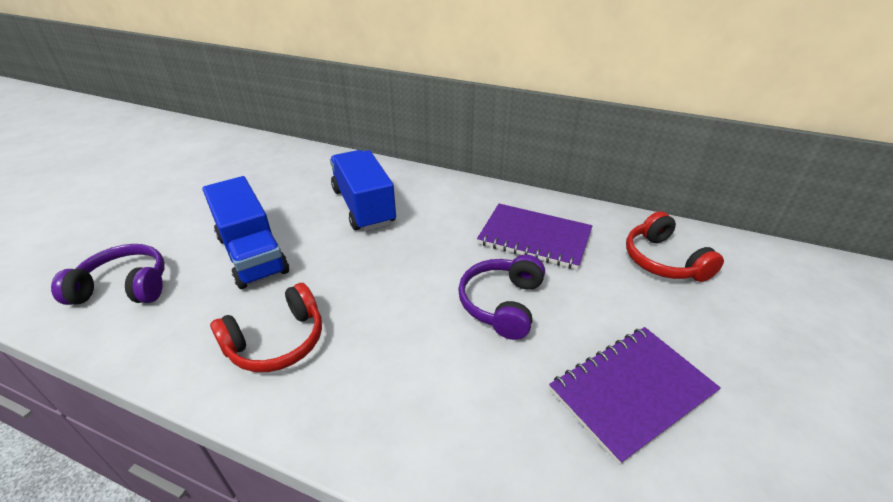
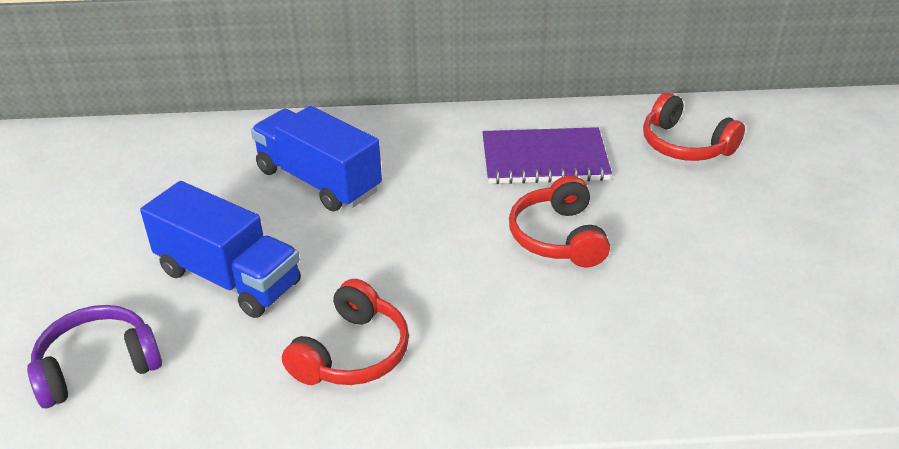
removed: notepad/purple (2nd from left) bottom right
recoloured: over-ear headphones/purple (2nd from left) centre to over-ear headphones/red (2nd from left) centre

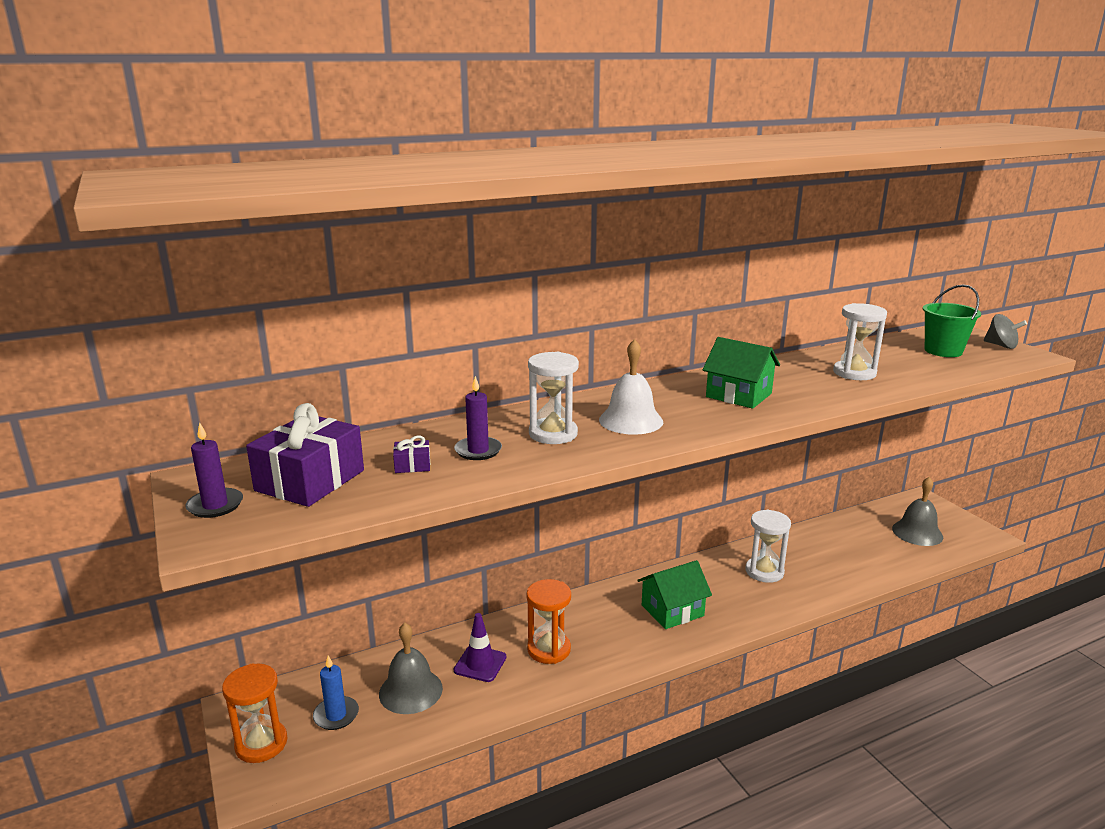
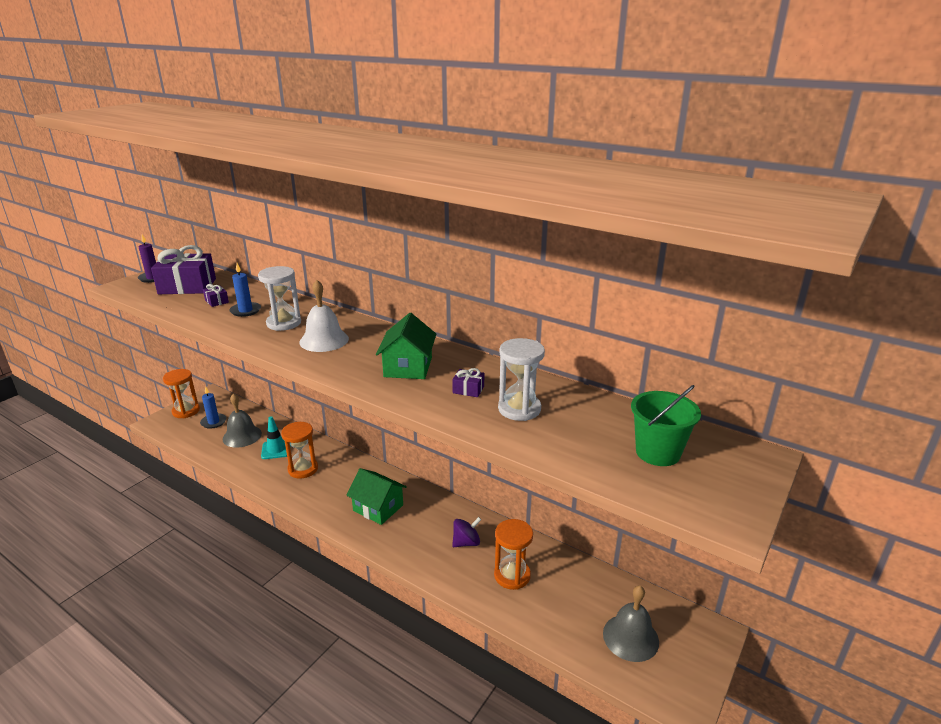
removed: toy top/ash-grey middle right
added: gift/purple (3rd from left) centre; sand timer/orange (3rd from left) bottom centre
replaced: sand timer/white (2nd from left) middle right to toy top/purple bottom centre
recoloured: wax candle/purple (2nd from left) centre to wax candle/blue (2nd from left) middle left; road cone/purple bottom centre to road cone/turquoise middle left

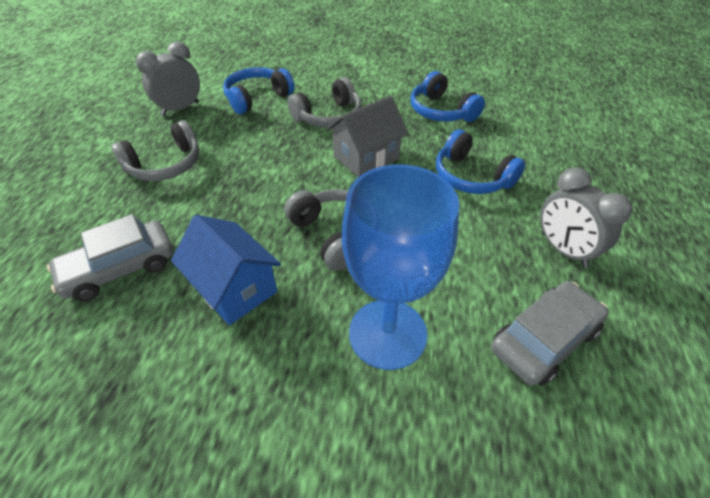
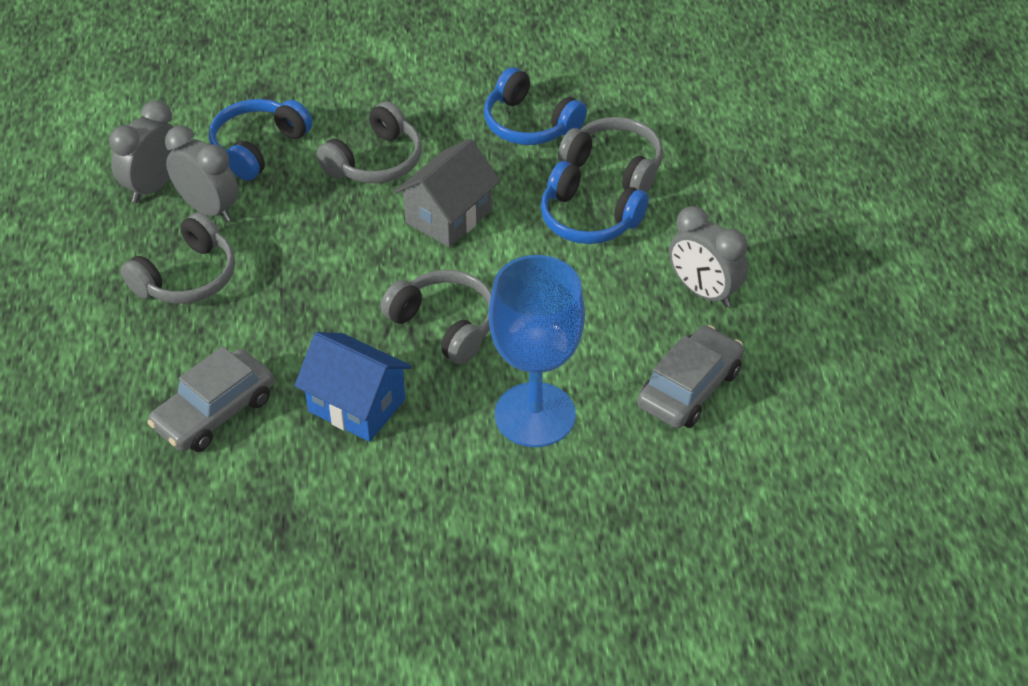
added: bedside clock/ash-grey (2nd from left) top left; over-ear headphones/ash-grey (4th from left) top centre

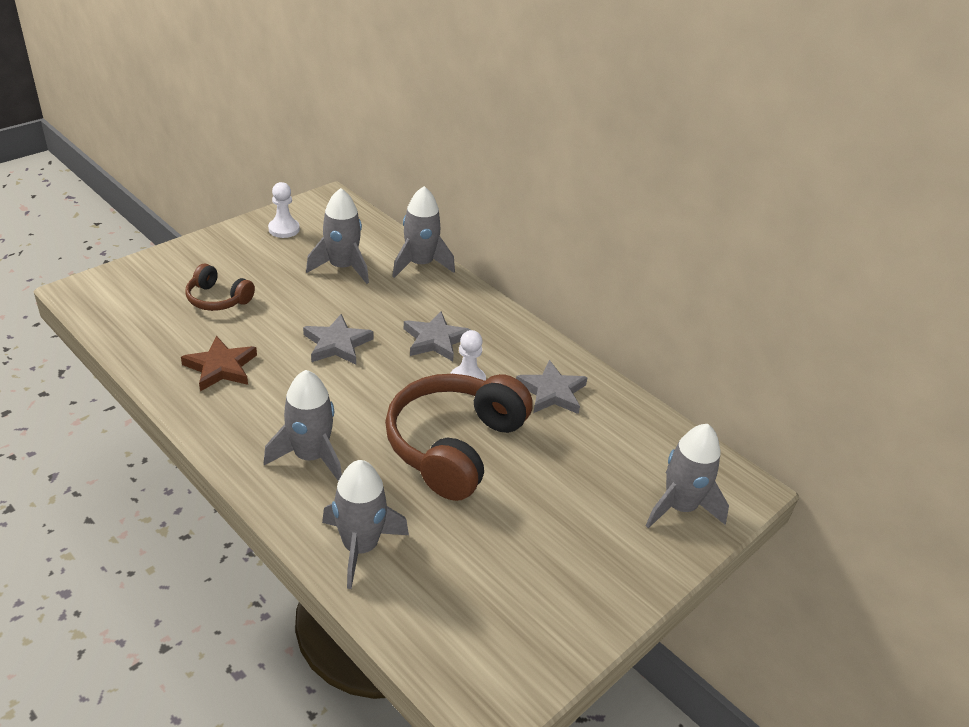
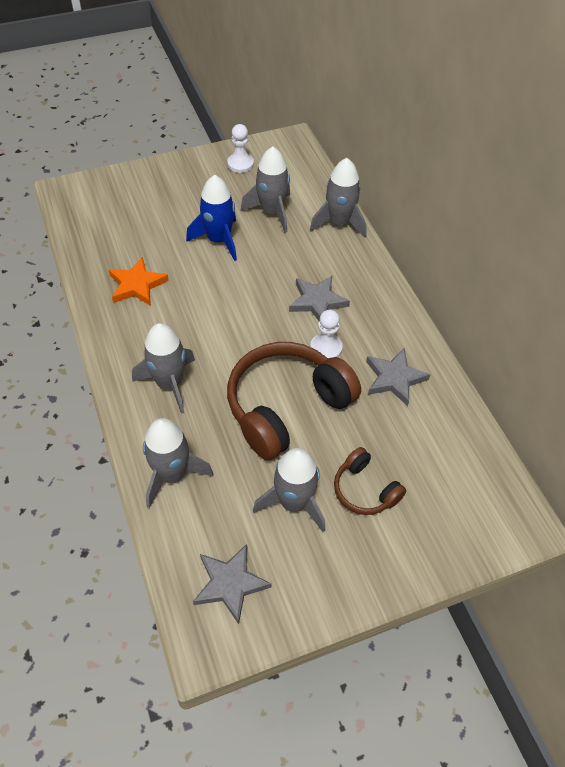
added: toy rocket/blue top centre
moved: over-ear headphones/brown (1st from left in the first image) middle left to over-ear headphones/brown (2nd from left) centre; five-pointed star/ash-grey (1st from left) centre to bottom centre; toy rocket/ash-grey (5th from left in the first image) middle right to toy rocket/ash-grey (4th from left) centre
recoloured: five-pointed star/brown middle left to five-pointed star/orange middle left

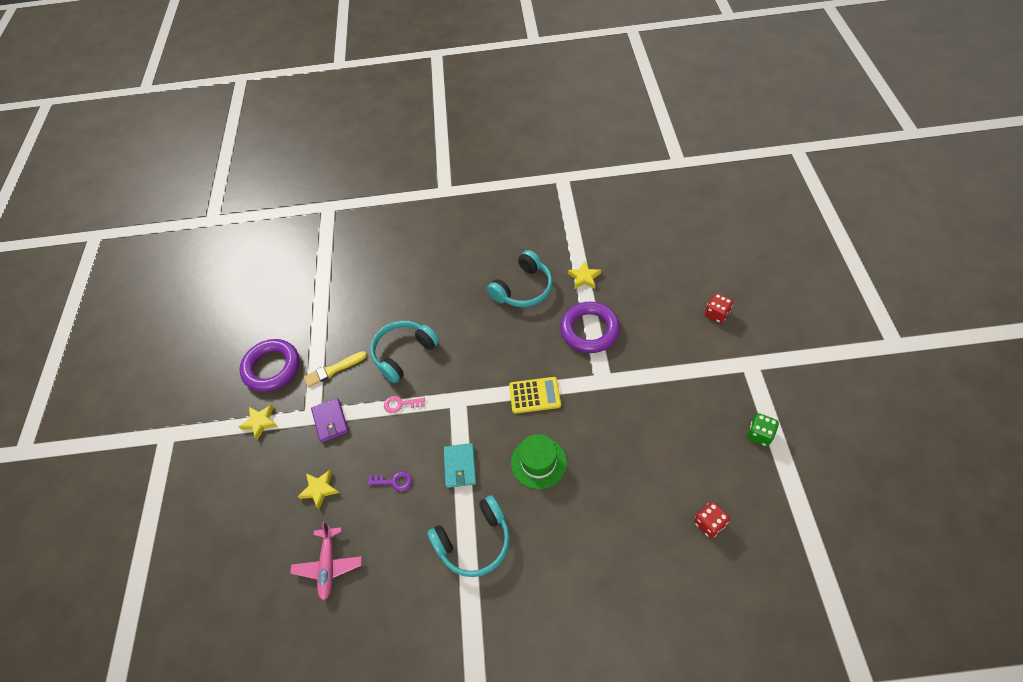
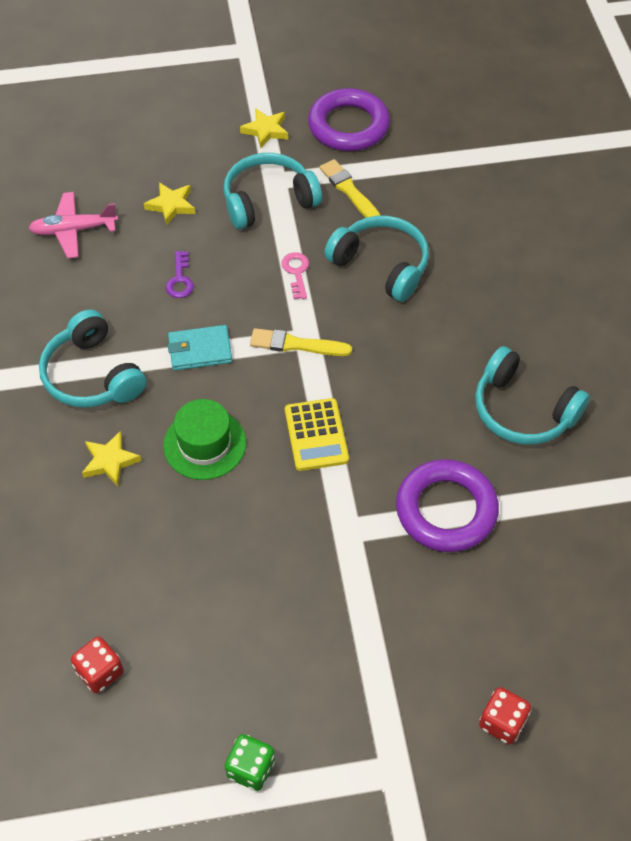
added: brush/bright yellow (1st from left) centre
moved: five-pointed star/bright yellow (3rd from left in the first image) centre to five-pointed star/bright yellow (1st from left) middle left
replaced: billfold/purple middle left to over-ear headphones/turquoise (2nd from left) top centre

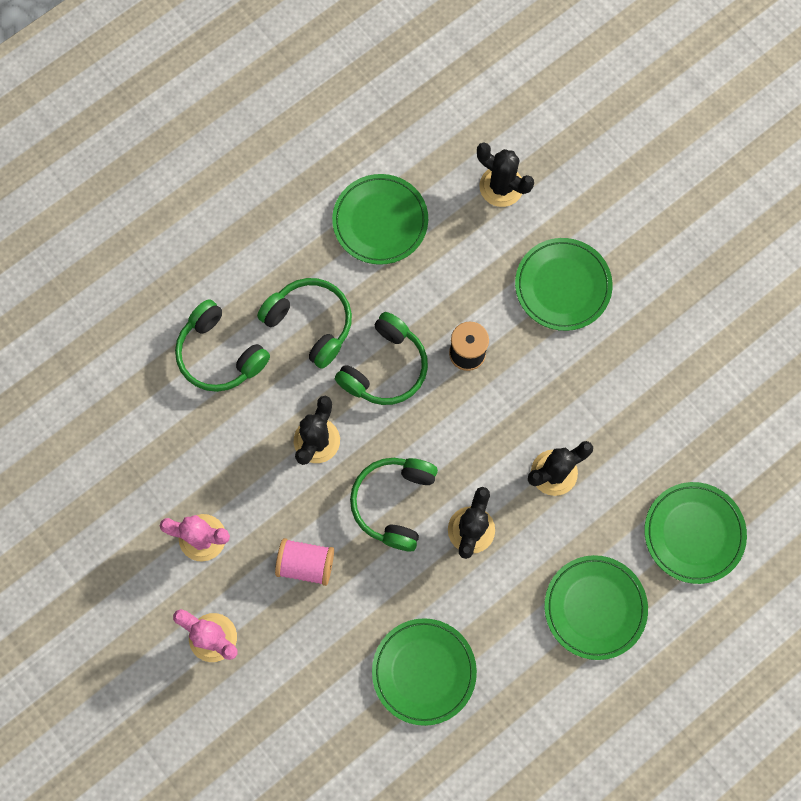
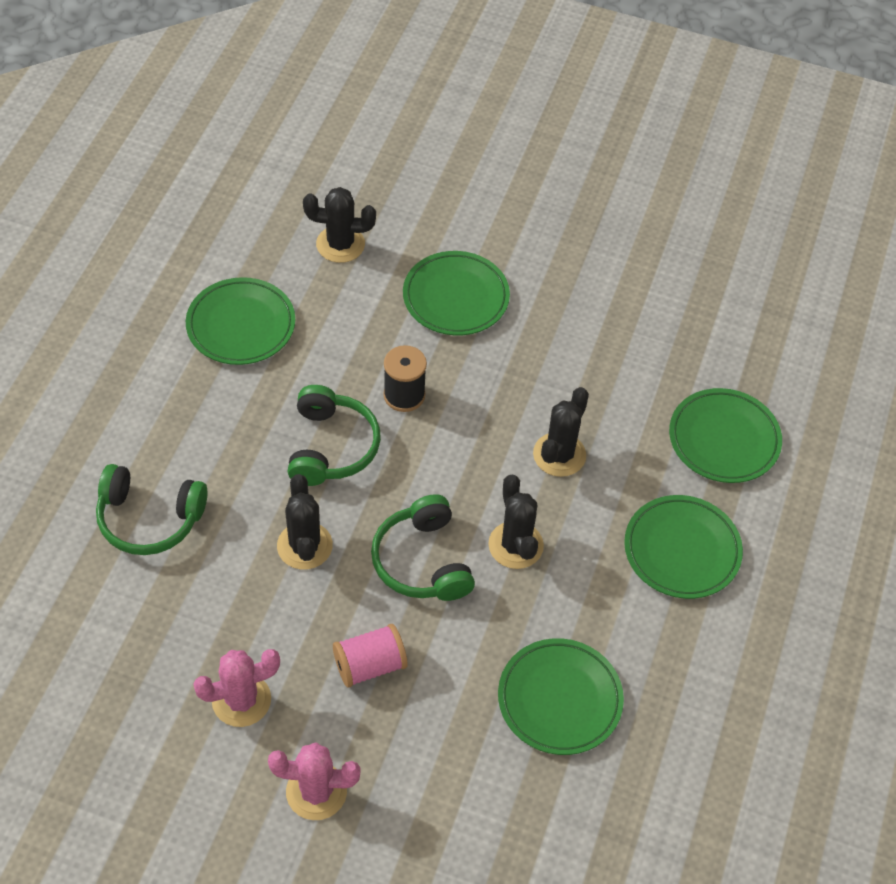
removed: over-ear headphones/green (2nd from left) centre

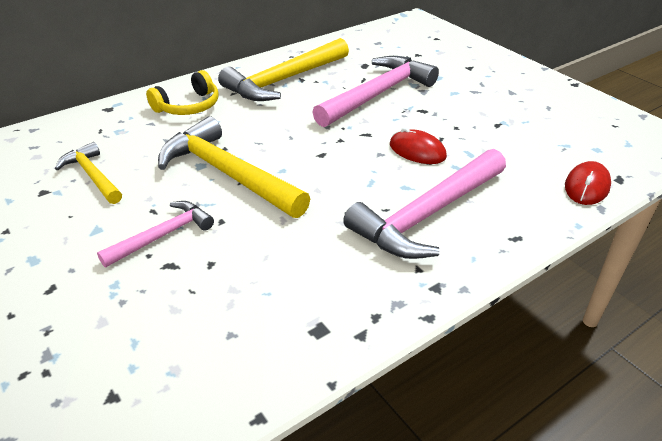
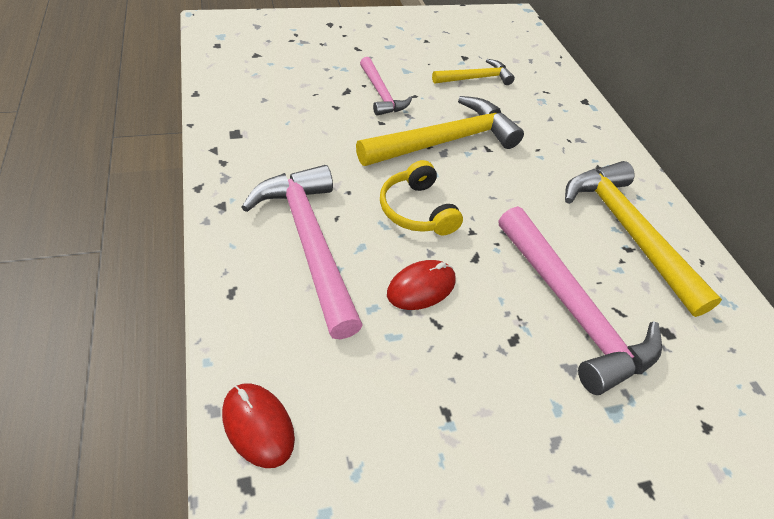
moved: over-ear headphones/bright yellow top left to centre

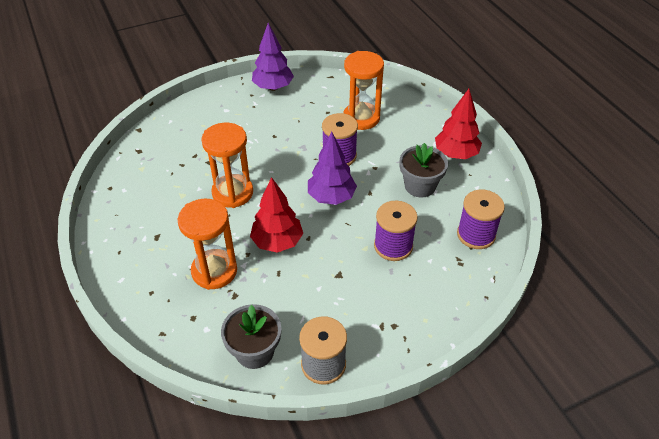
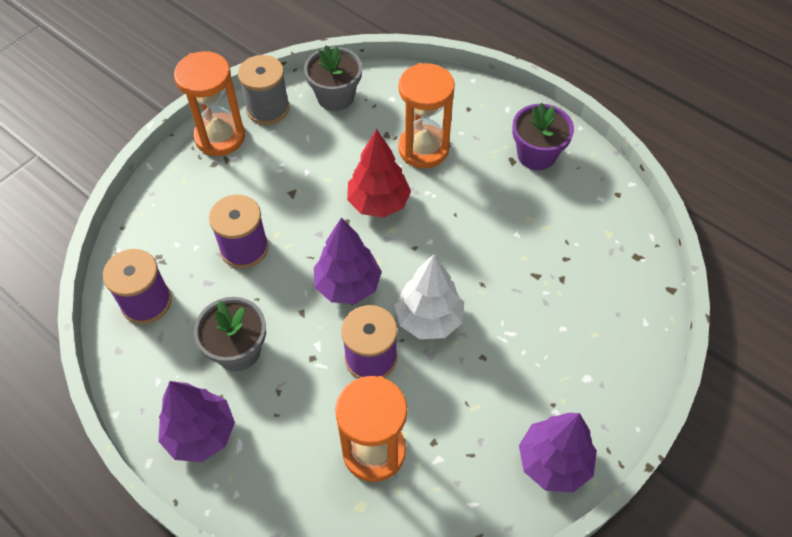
added: tree/white centre; flower pot/purple top right
moved: sand timer/orange (2nd from left in the first image) centre to sand timer/orange (1st from left) top left
recoloured: tree/red (2nd from left) top right to tree/purple (1st from left) bottom left

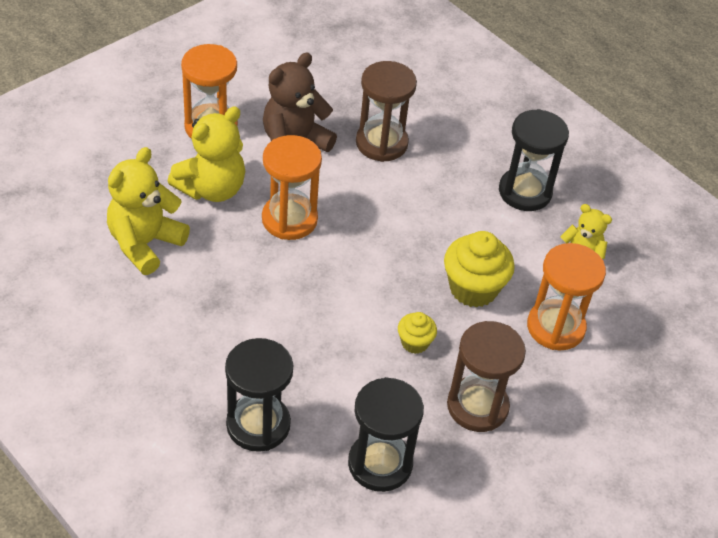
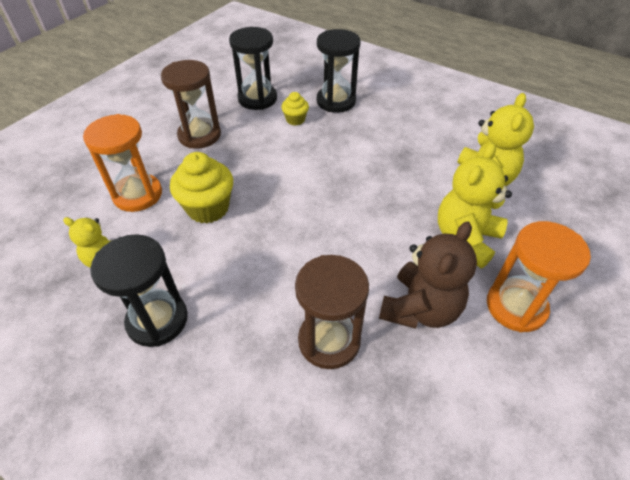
removed: sand timer/orange (2nd from left) centre
moved: cupcake/bright yellow (1st from left in the first image) centre to cupcake/bright yellow (2nd from left) top centre

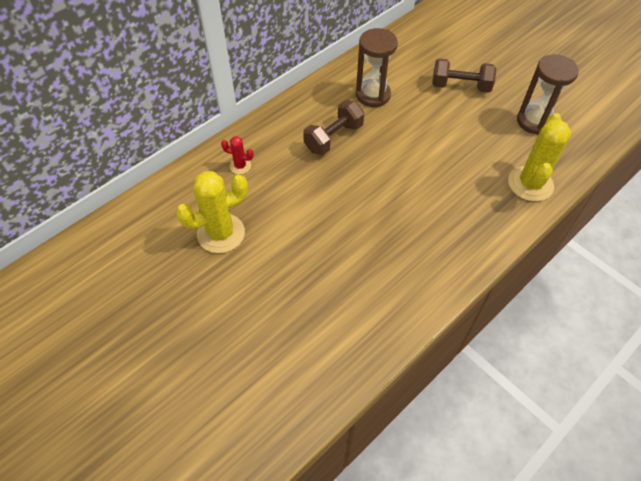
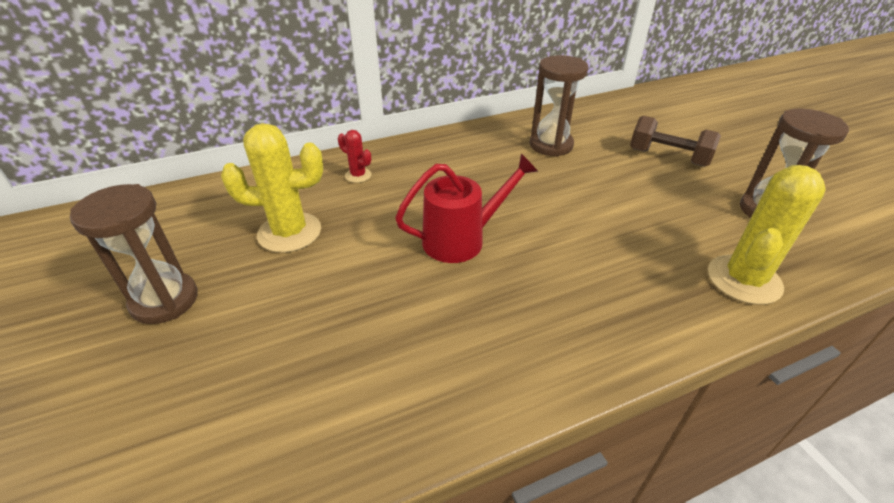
removed: free weight/brown (1st from left) top centre
added: sand timer/brown (1st from left) middle left; sprinkling can/red centre

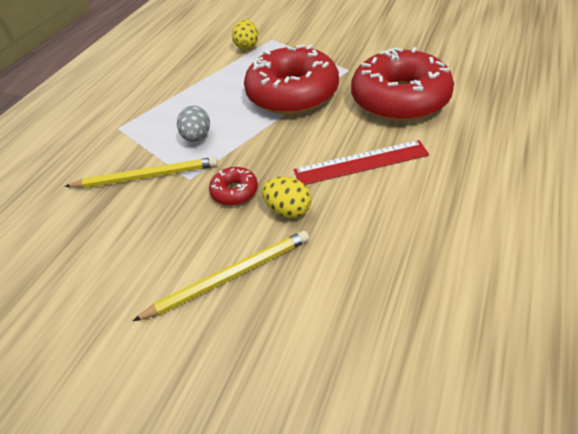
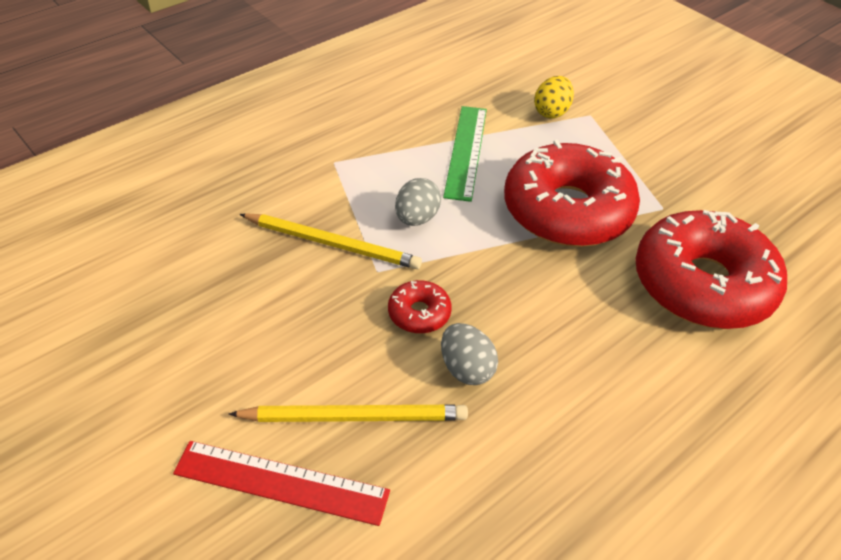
added: straightedge/green top centre
moved: straightedge/red centre to bottom centre
recoloured: toy egg/bright yellow (2nd from left) centre to toy egg/ash-grey (2nd from left) centre

